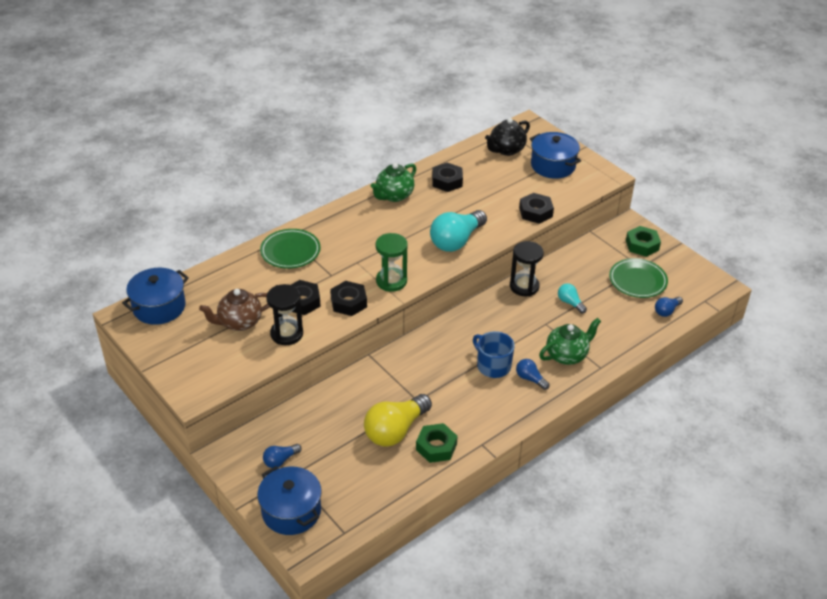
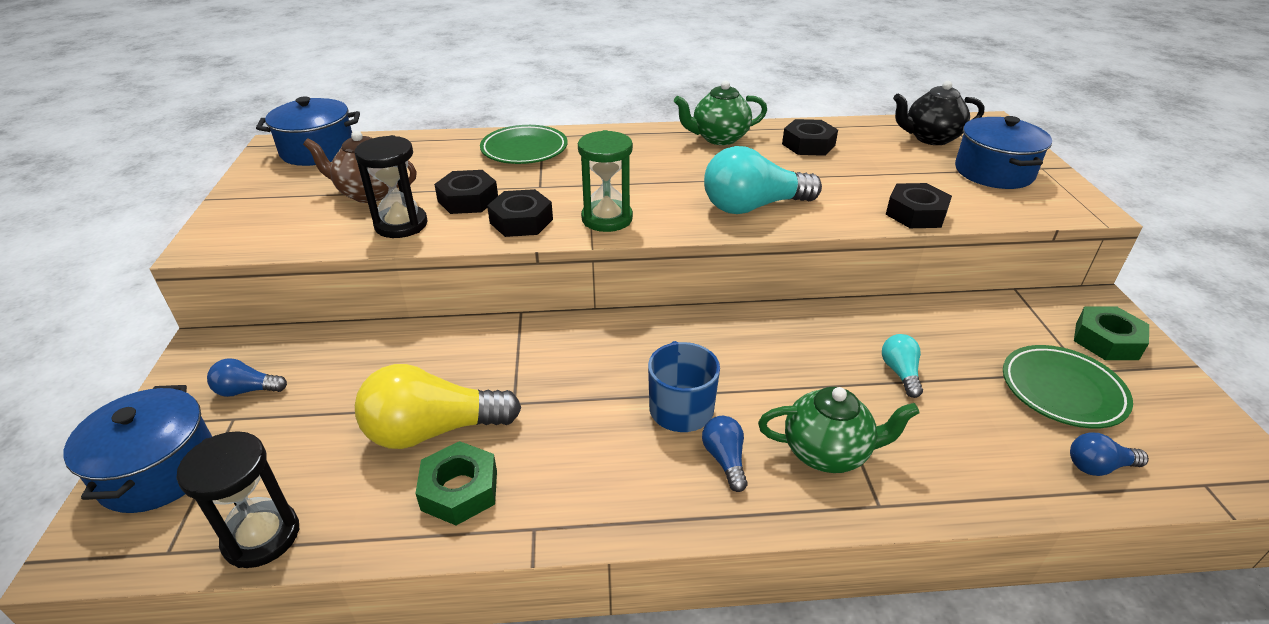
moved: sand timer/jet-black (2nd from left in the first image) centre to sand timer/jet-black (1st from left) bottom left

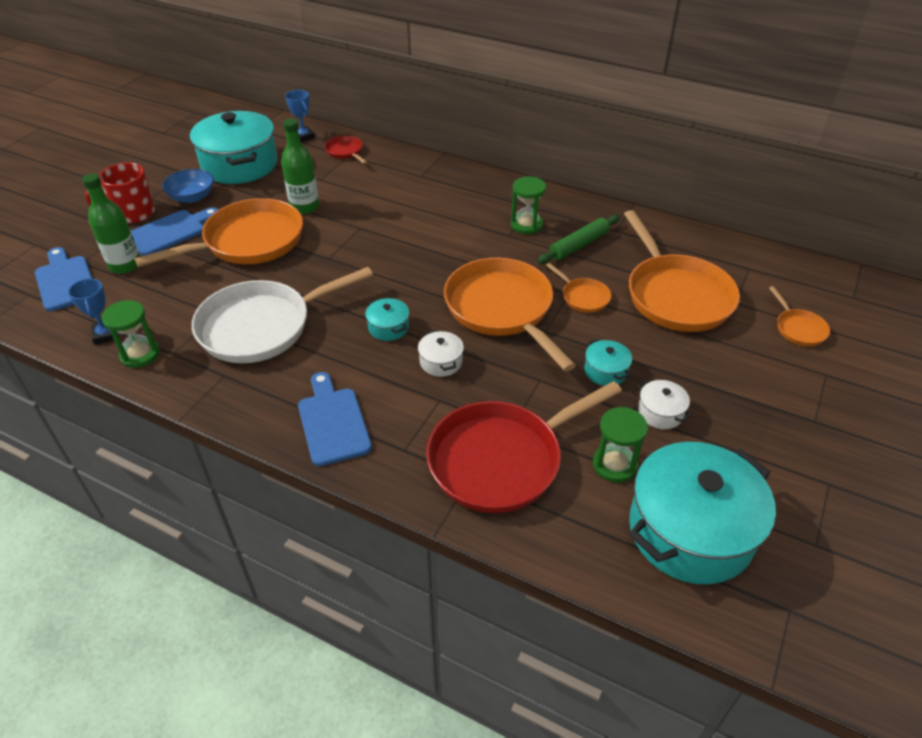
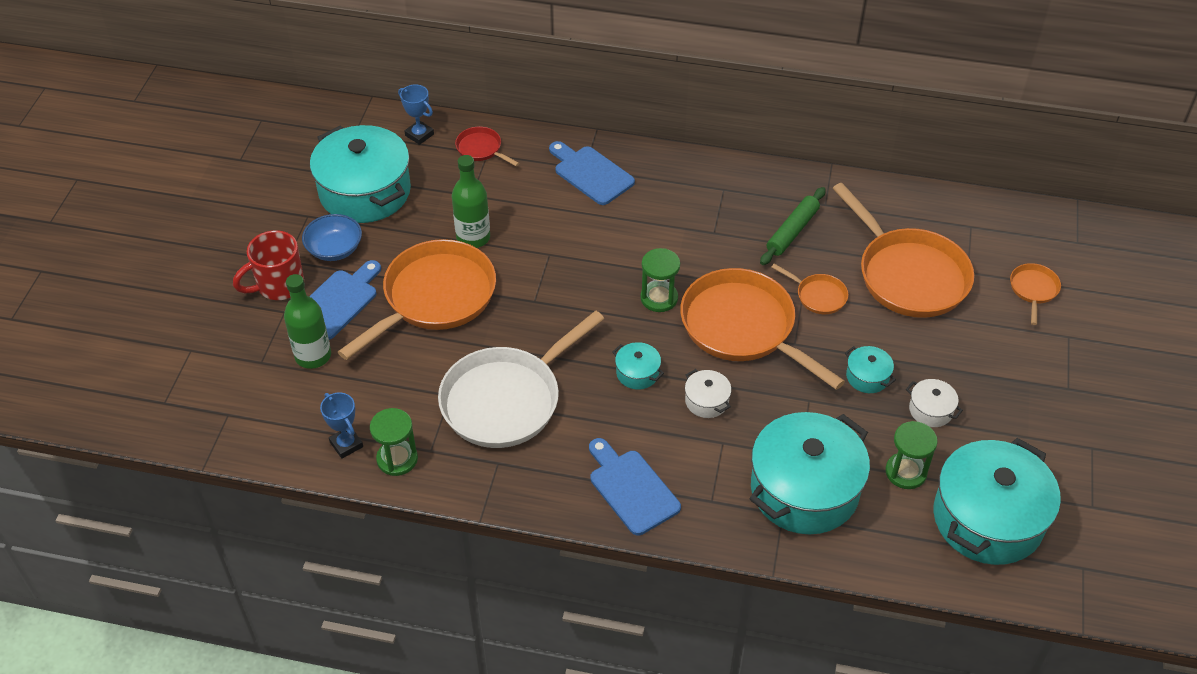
moved: chopping board/blue (1st from left in the first image) middle left to chopping board/blue (2nd from left) top centre; sand timer/green (2nd from left) top centre to centre
replaced: skillet/red (2nd from left) centre to pot/turquoise (3rd from left) bottom right
turned: skillet/orange (5th from left) middle right = middle right 135 degrees counterclockwise

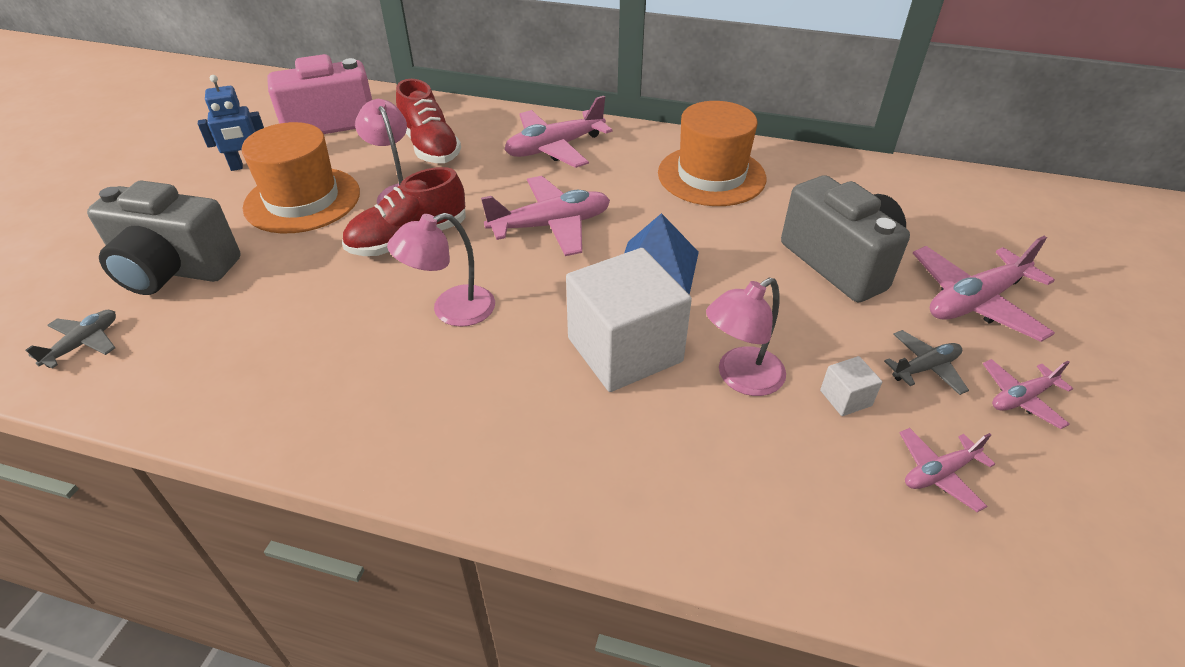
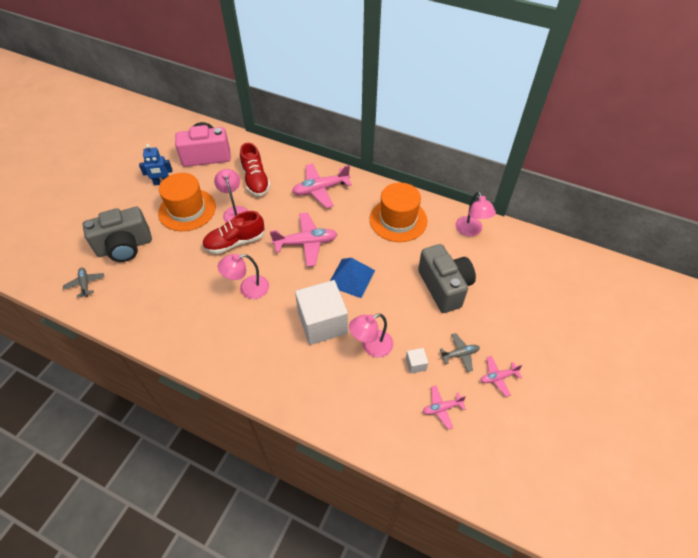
removed: plane/rose-pink (4th from left) middle right
added: lamp/rose-pink (4th from left) middle right
turned: plane/ash-grey (1st from left) middle left = middle left 60 degrees counterclockwise; camera/ash-grey (1st from left) middle left = middle left 45 degrees counterclockwise

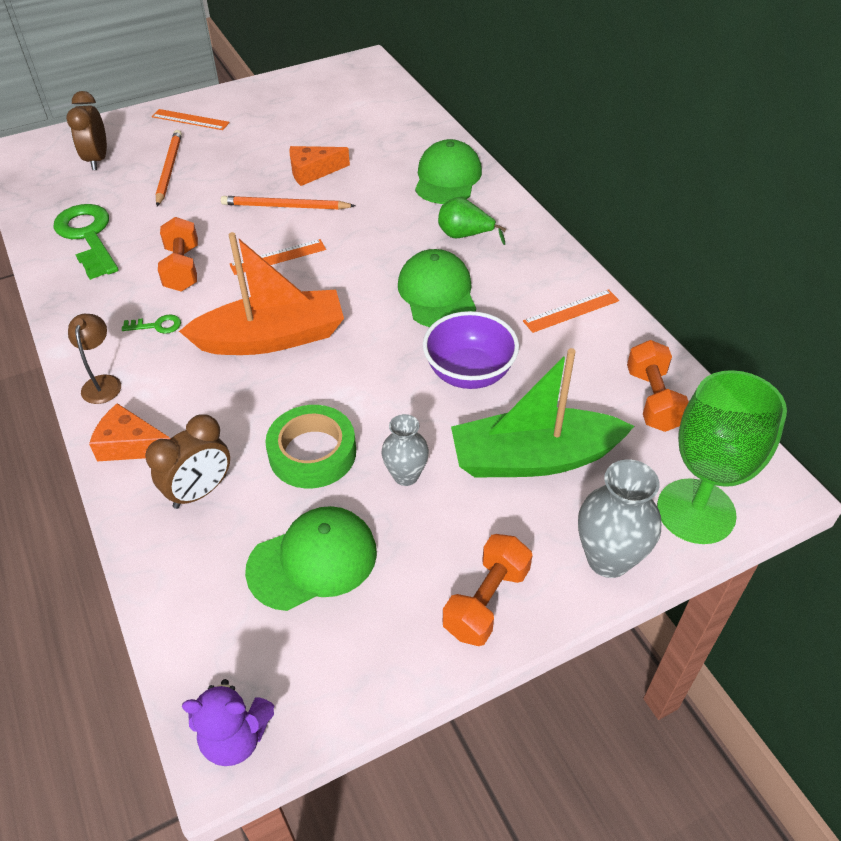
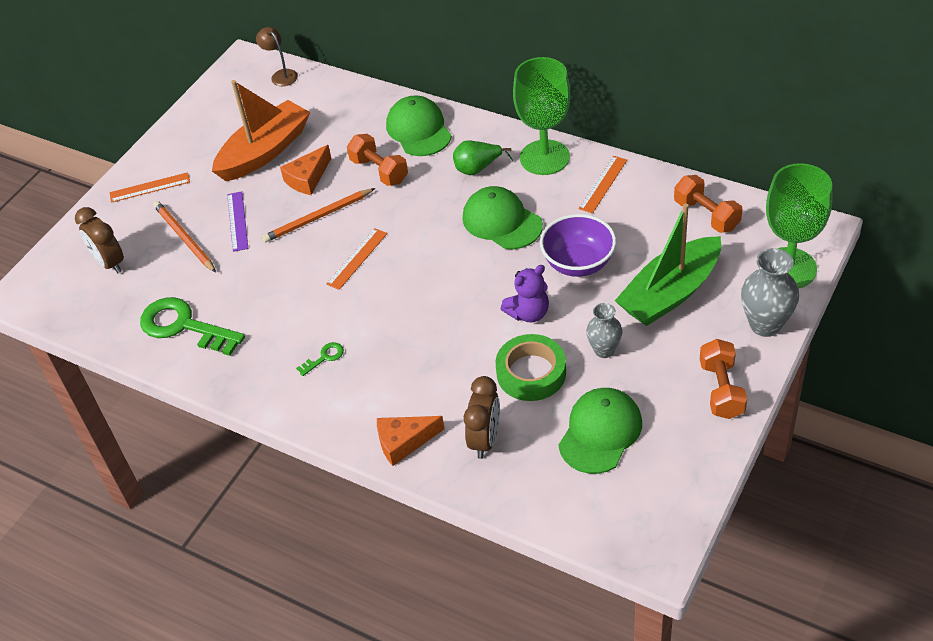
added: straightedge/purple middle left; goblet/green (1st from left) top centre
moved: lamp/brown middle left to top left; free weight/orange (1st from left) top left to top centre; boat/orange middle left to top left; teddy/purple bottom left to centre

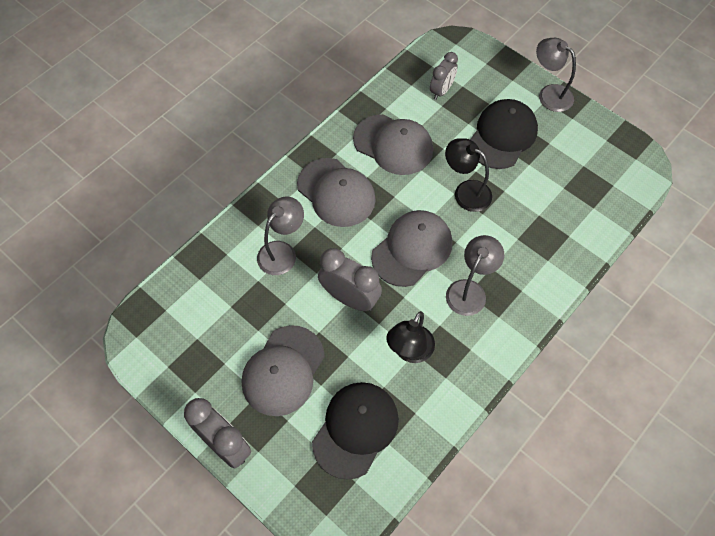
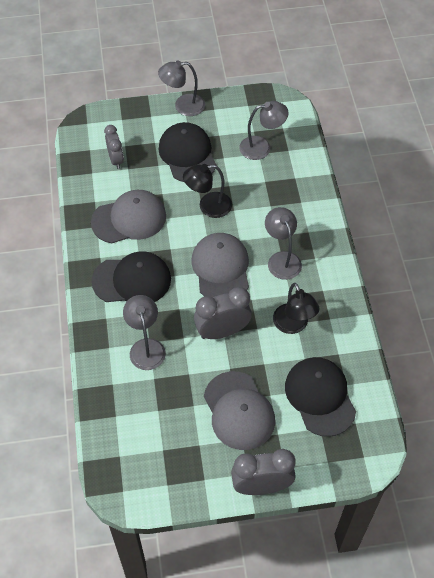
added: lamp/ash-grey (3rd from left) top centre
recoloured: cap/ash-grey (2nd from left) centre to cap/jet-black (1st from left) middle left

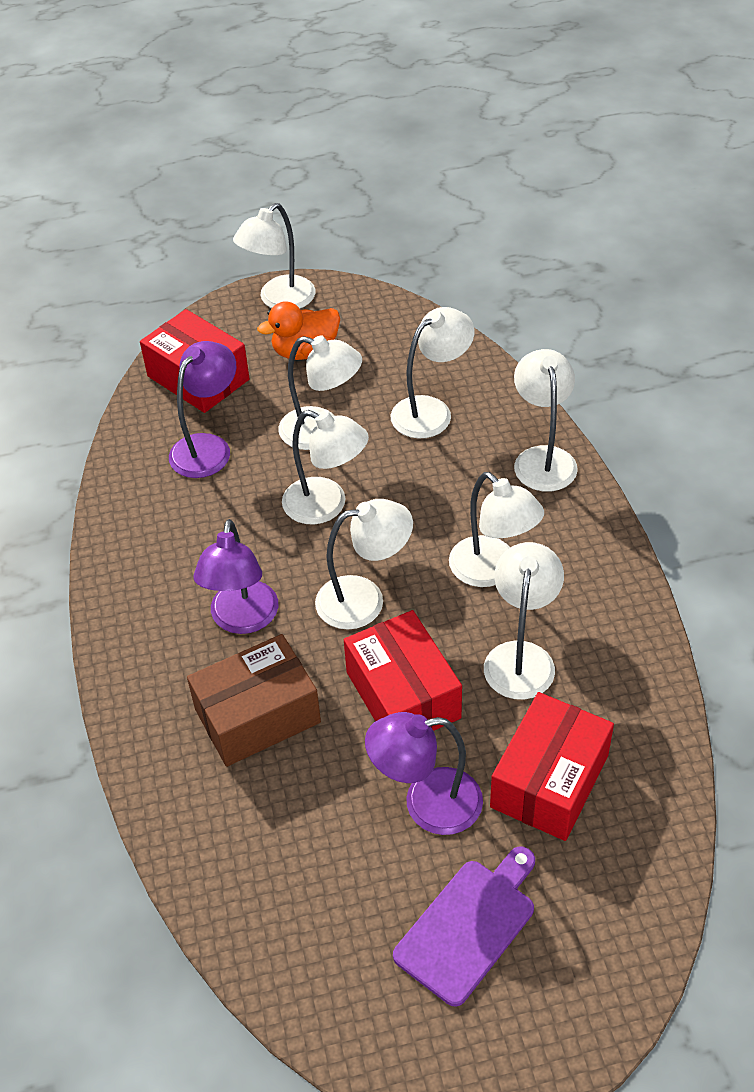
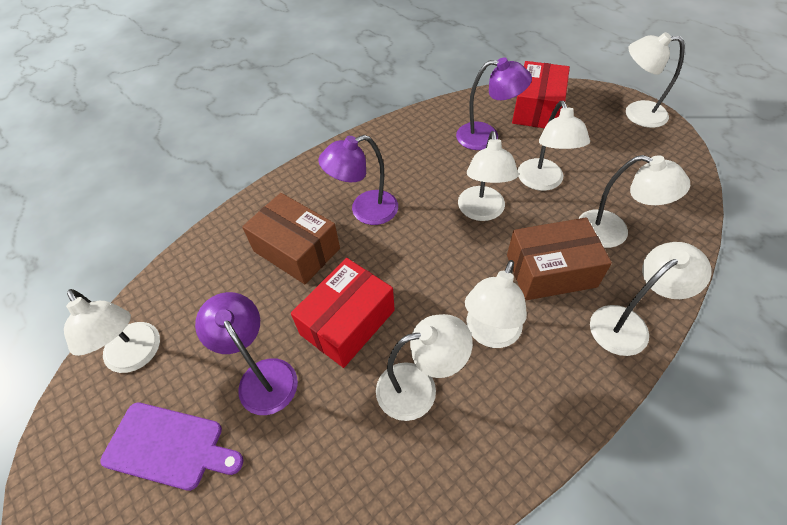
removed: duck/orange top centre; box/red (3rd from left) bottom right
added: box/brown (2nd from left) middle right
moved: lamp/white (4th from left in the first image) centre to lamp/white (1st from left) middle left

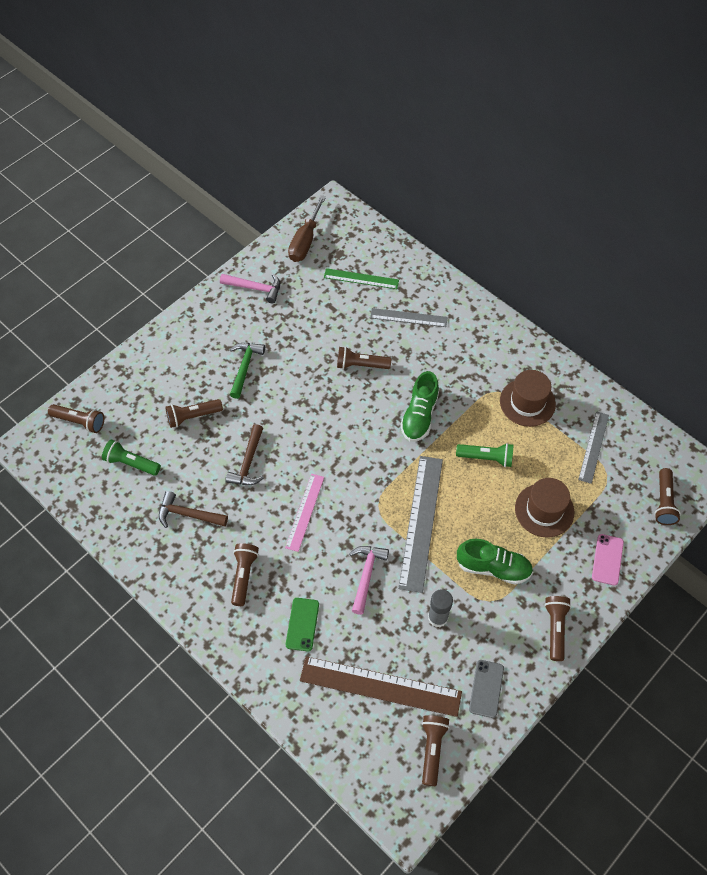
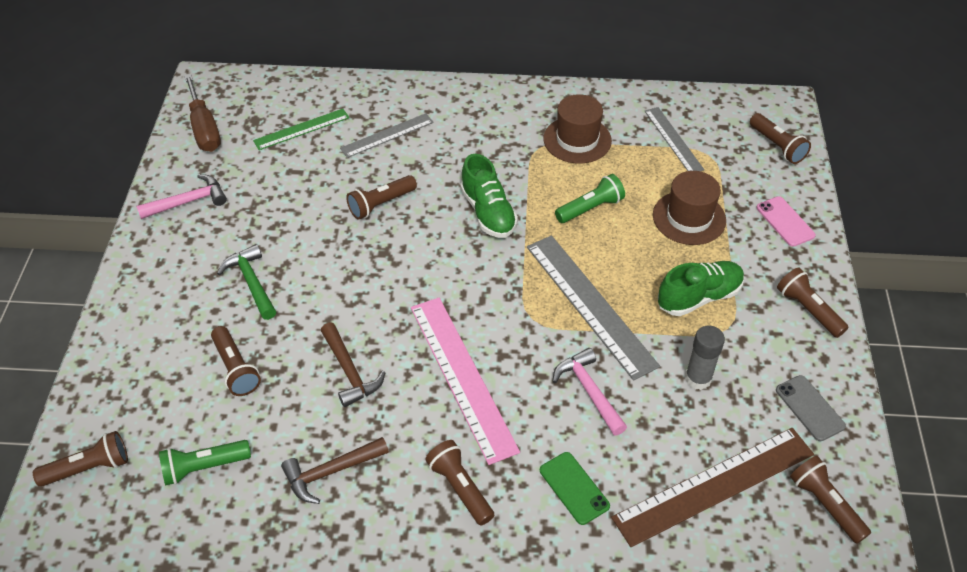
turned: torch/brown (2nd from left) middle left = middle left 60 degrees counterclockwise
resized: straightedge/rose-pink centre = centre x1.71

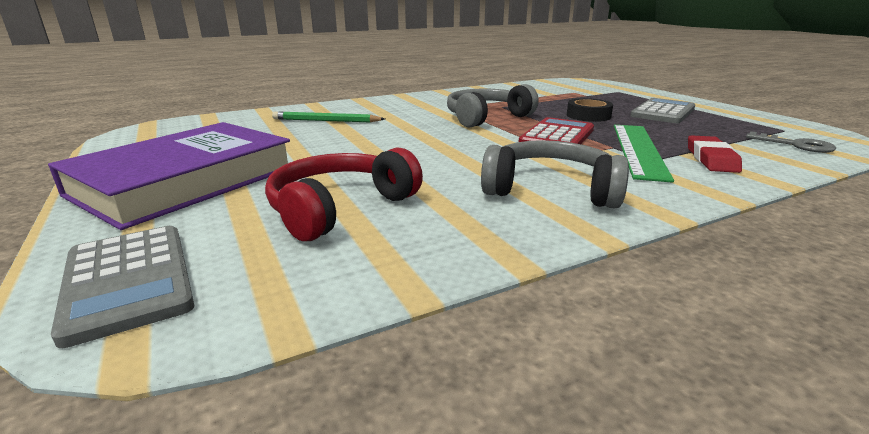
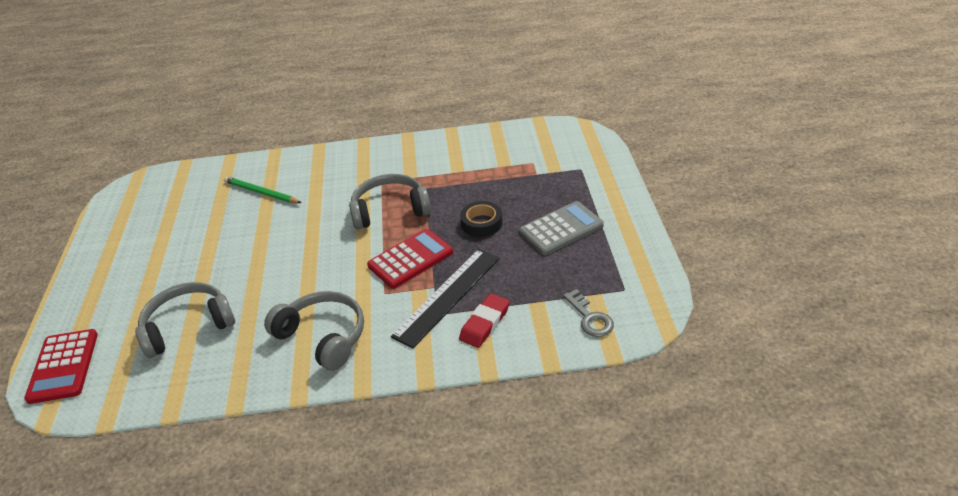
removed: book/purple middle left
recoloured: pocket calculator/ash-grey (1st from left) middle left to pocket calculator/red (1st from left) bottom left; over-ear headphones/red centre to over-ear headphones/ash-grey (1st from left) middle left; straightedge/green middle right to straightedge/jet-black centre

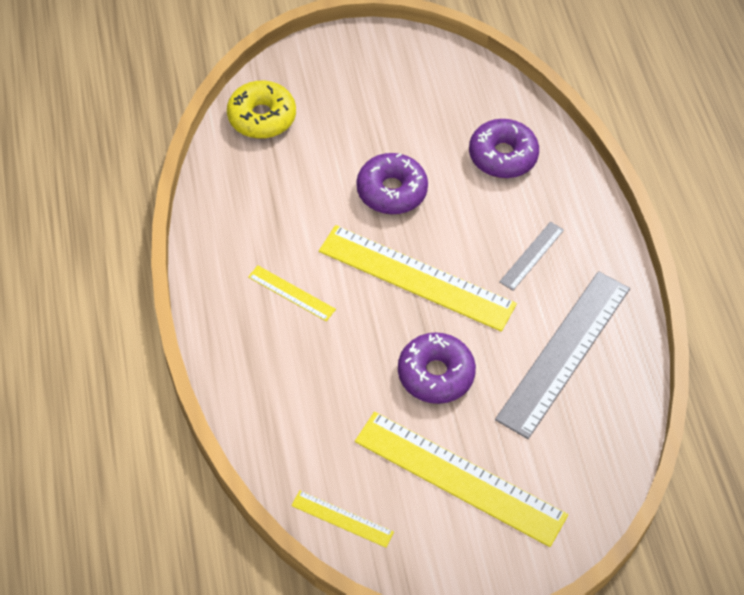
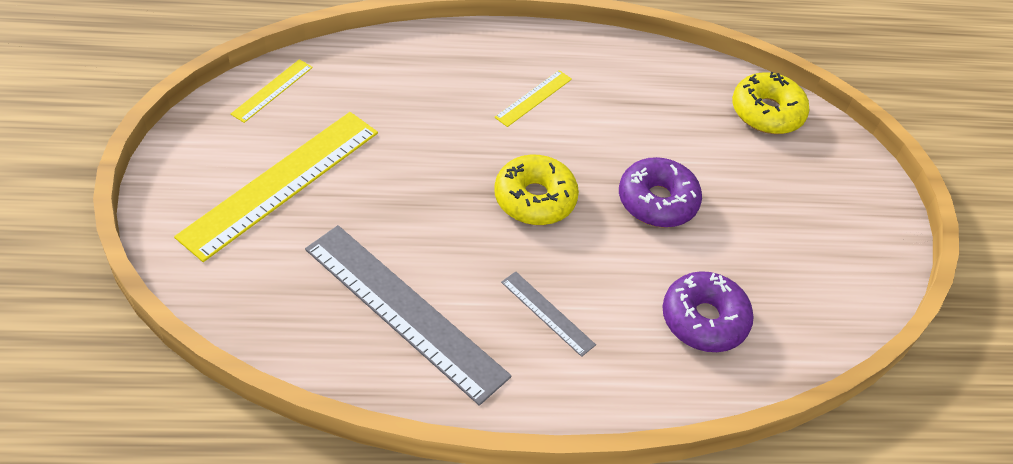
removed: doughnut/purple (2nd from left) centre
replaced: straightedge/bright yellow (3rd from left) centre to doughnut/bright yellow (1st from left) centre

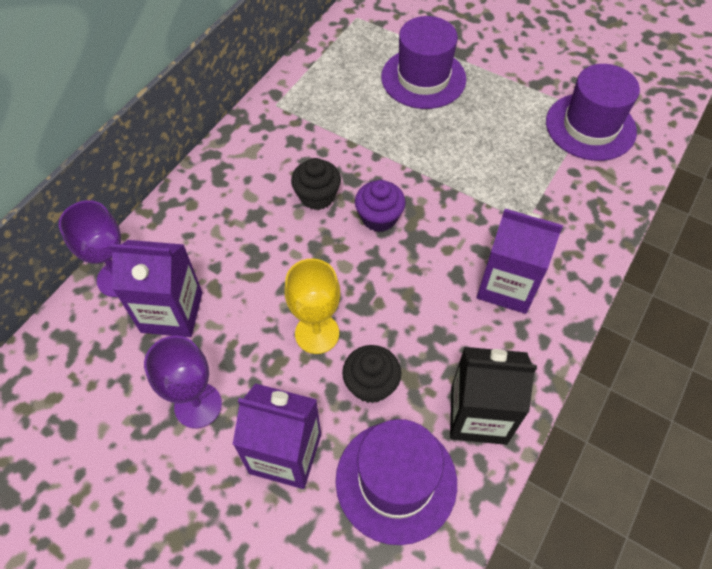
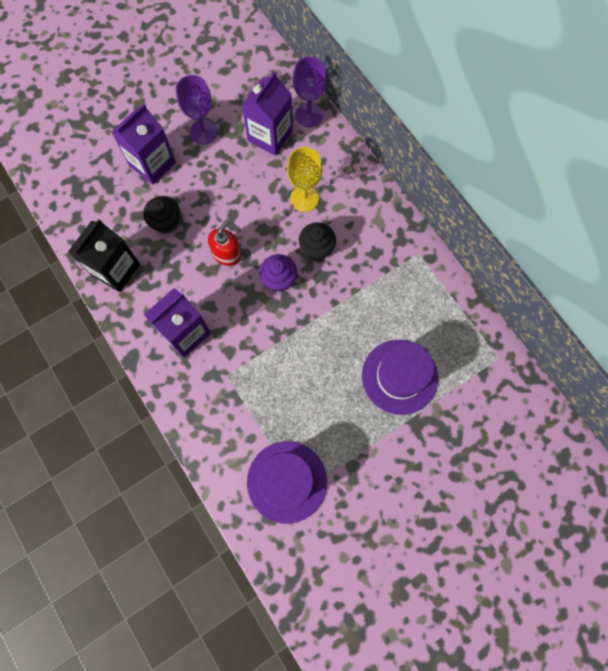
removed: hat/purple (1st from left) bottom centre
added: soap dispenser/red centre
moved: goblet/bright yellow centre to top centre

